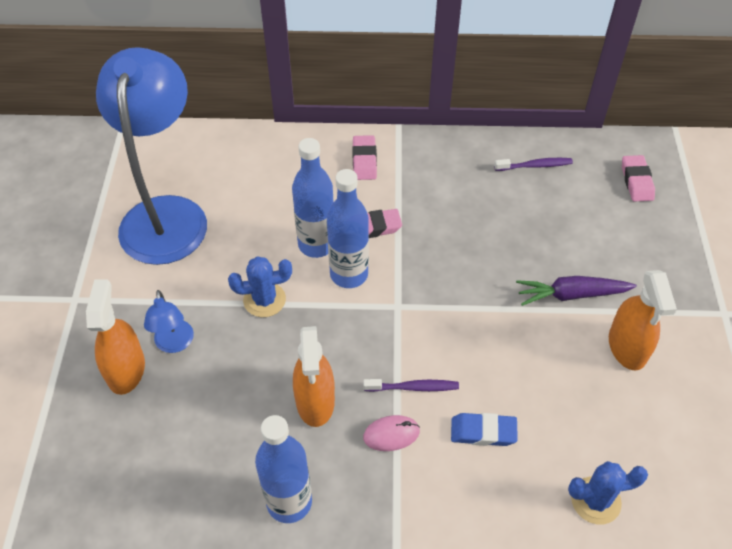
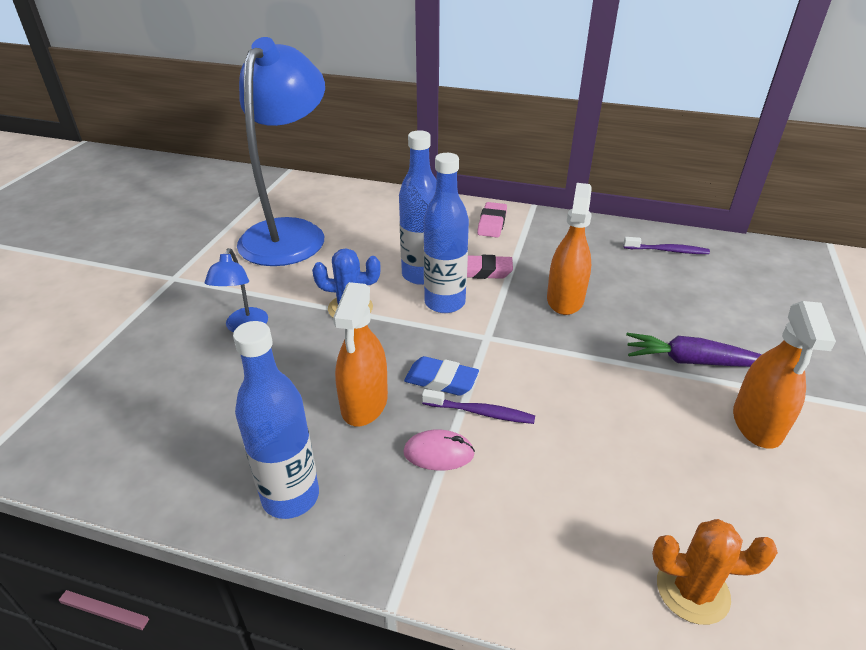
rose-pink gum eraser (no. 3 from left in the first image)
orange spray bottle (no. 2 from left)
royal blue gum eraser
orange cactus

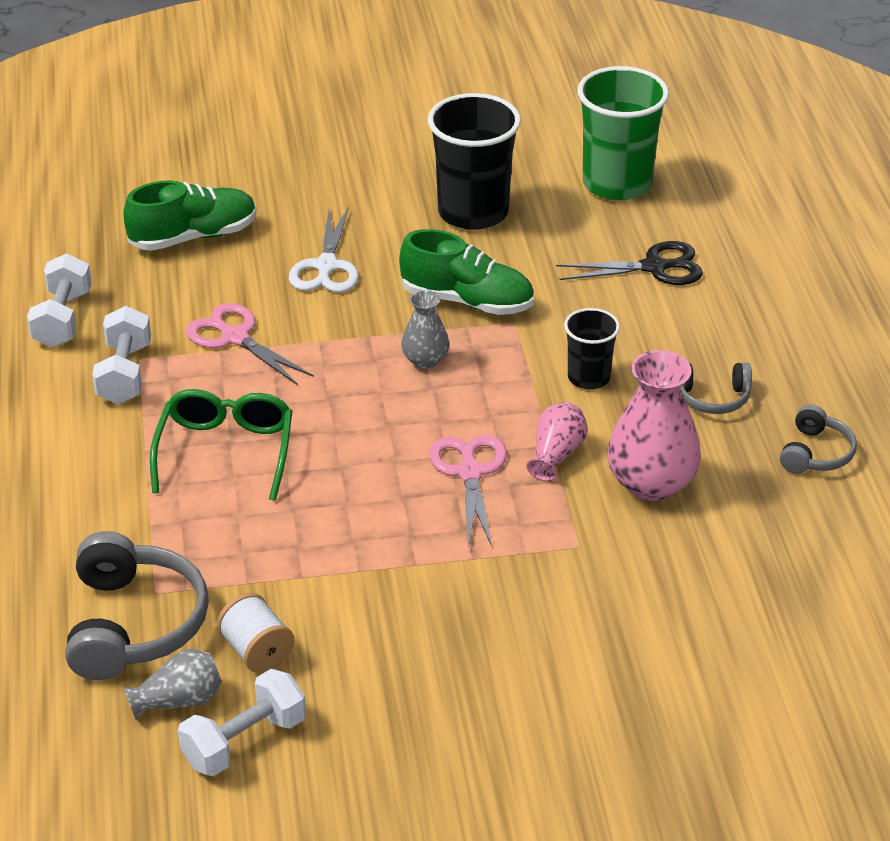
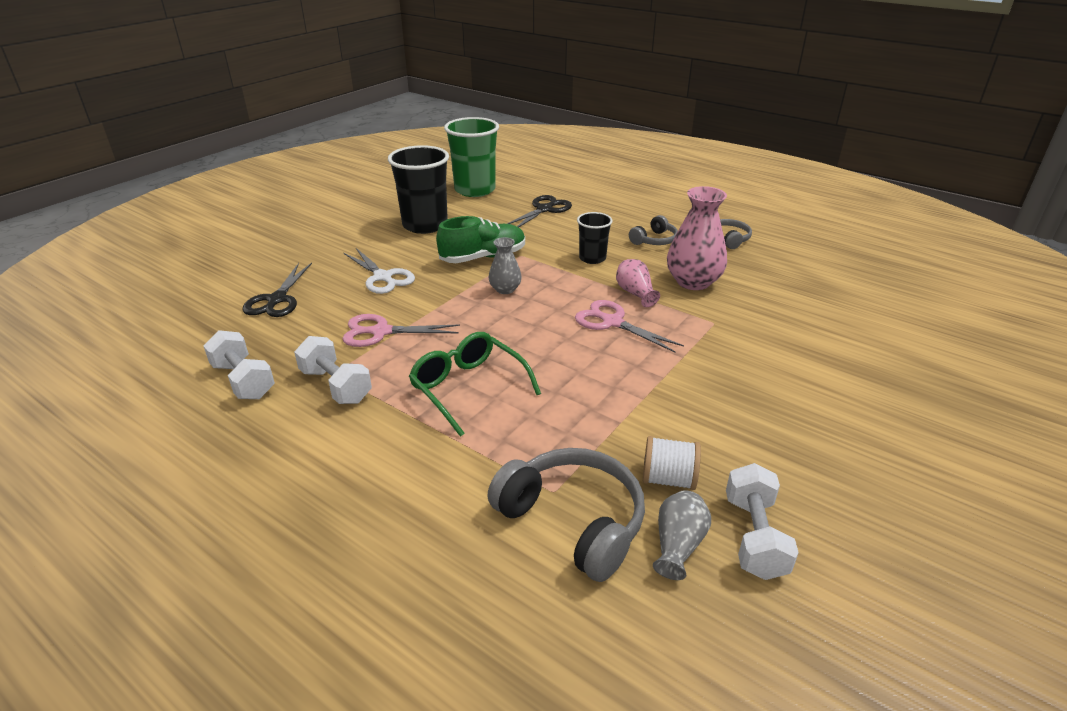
jet-black shears (no. 1 from left)

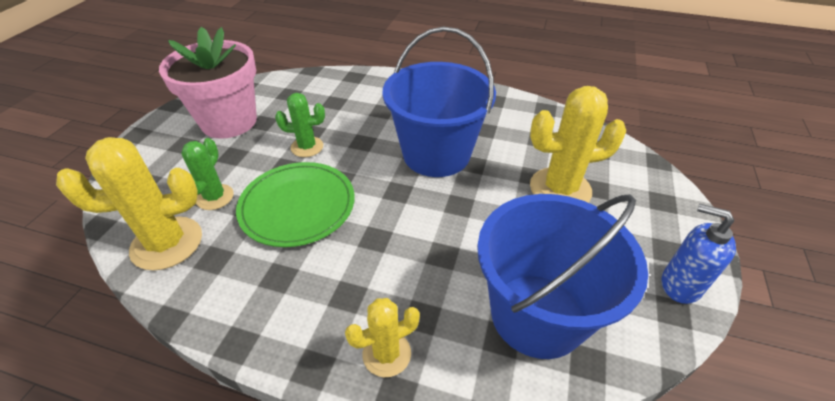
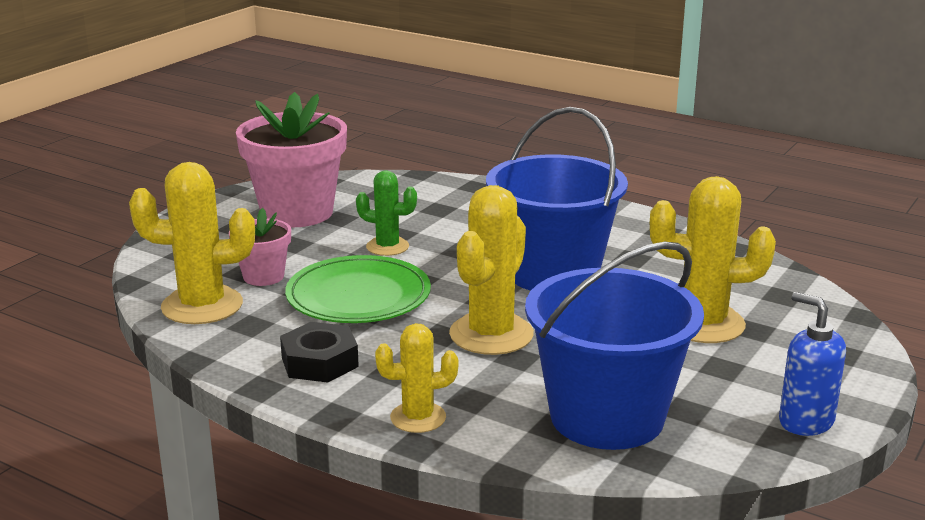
rose-pink plant pot (no. 1 from left)
bright yellow cactus (no. 3 from left)
jet-black hexagon nut

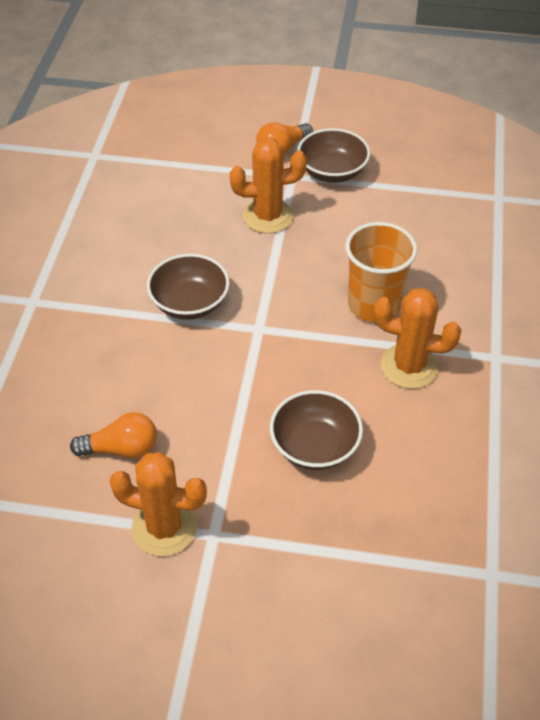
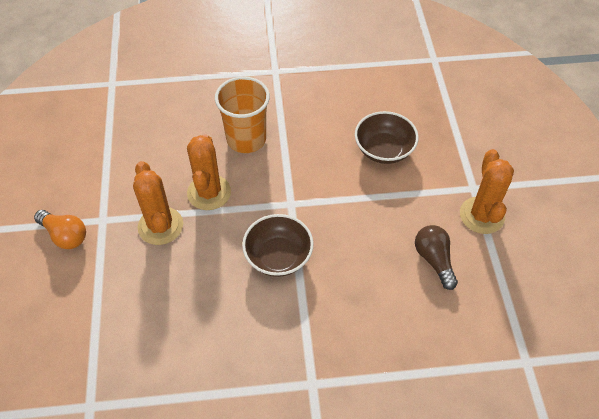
brown deep dish (no. 3 from left in the first image)
orange cactus (no. 2 from left)
brown light bulb

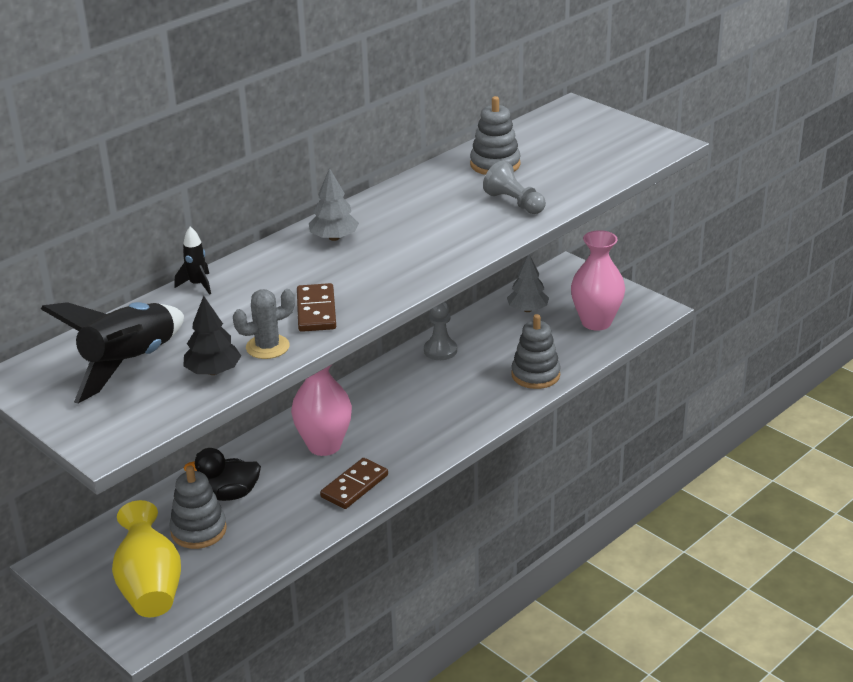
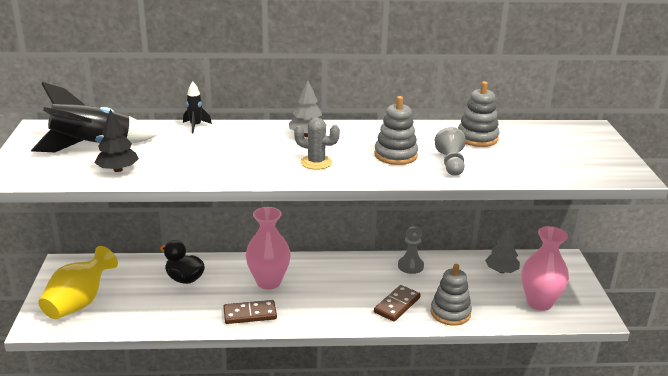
brown domino (no. 2 from left)
grey cactus
grey stacking toy (no. 1 from left)

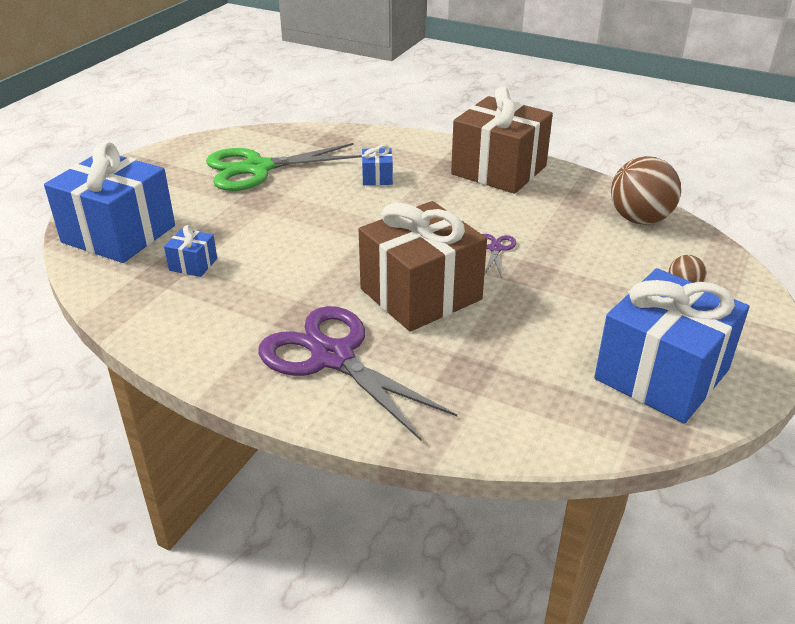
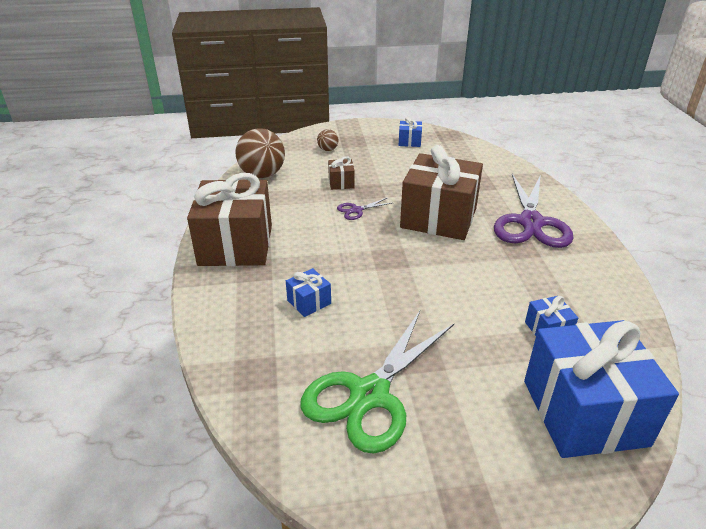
emerald shears
royal blue wrapped gift (no. 2 from left)
brown wrapped gift (no. 2 from left)

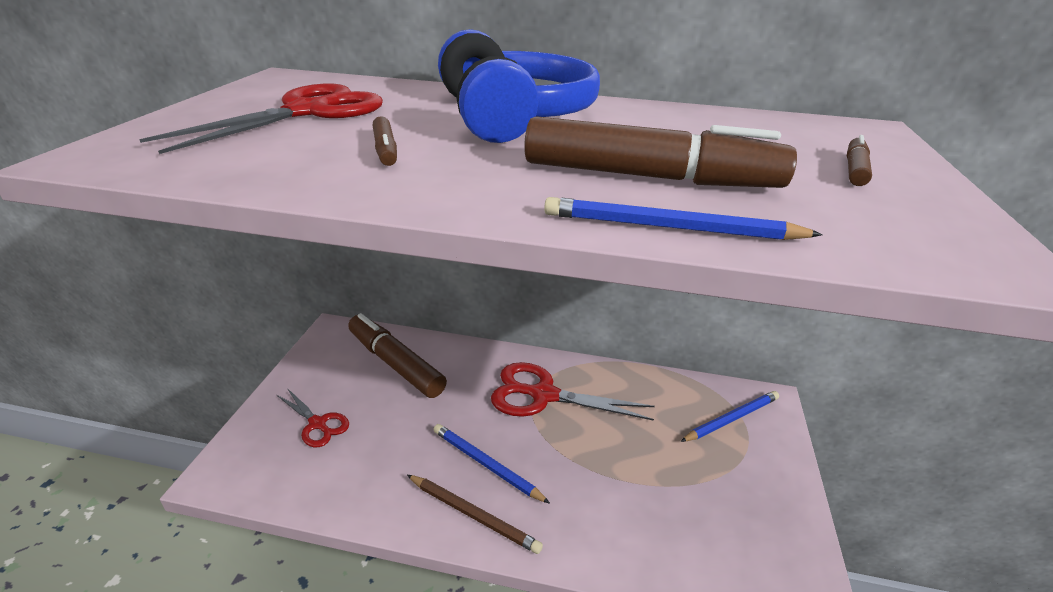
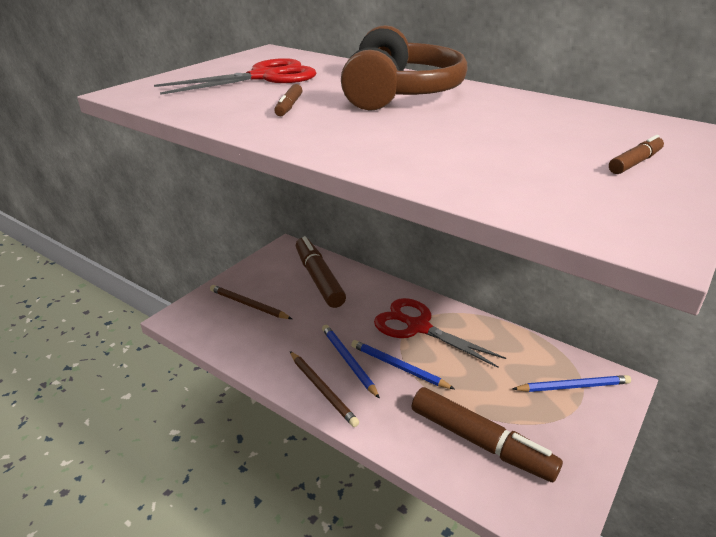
brown headphones
brown felt pen (no. 3 from left)
royal blue wooden pencil (no. 2 from left)
brown wooden pencil (no. 1 from left)

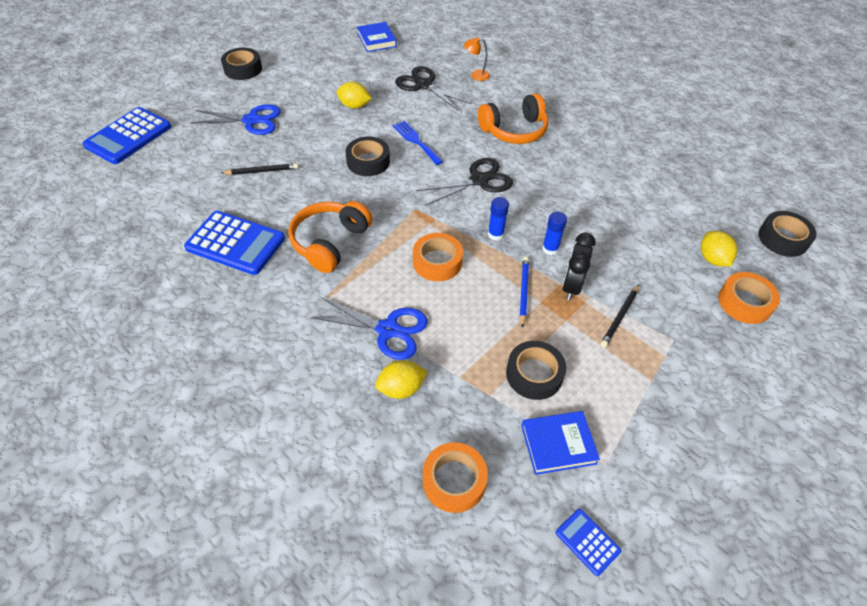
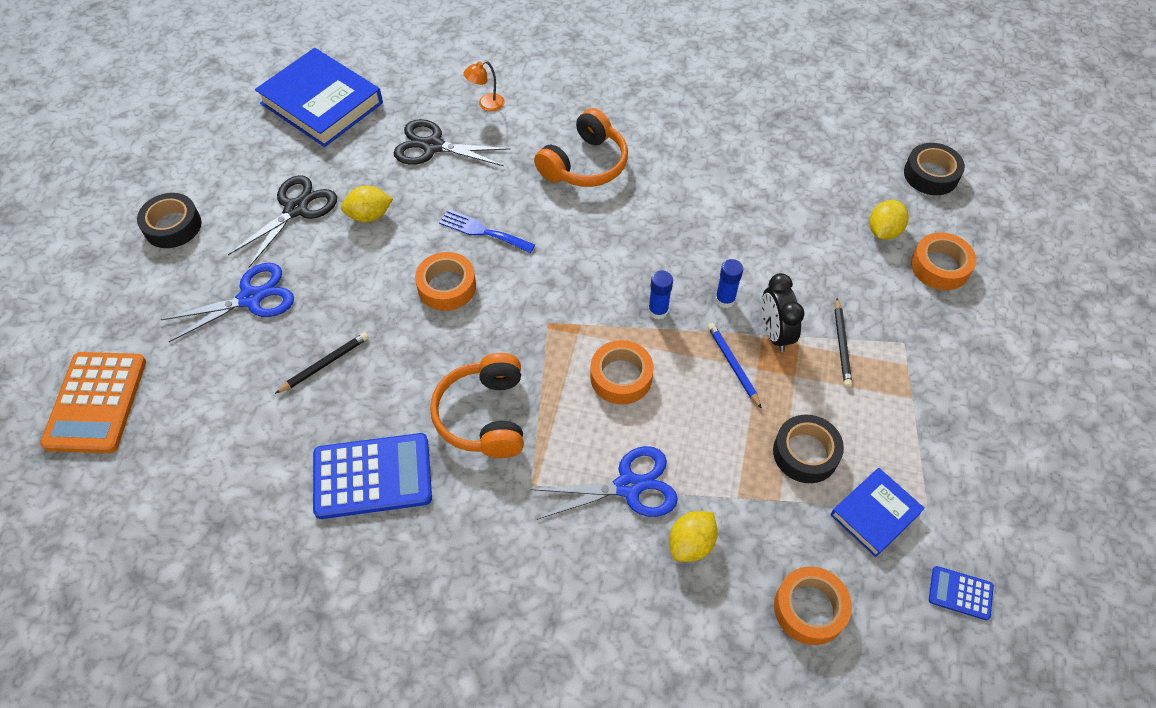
royal blue hardback (no. 1 from left)
orange calculator
orange sticky tape (no. 1 from left)
jet-black shears (no. 1 from left)
bright yellow lemon (no. 3 from left)

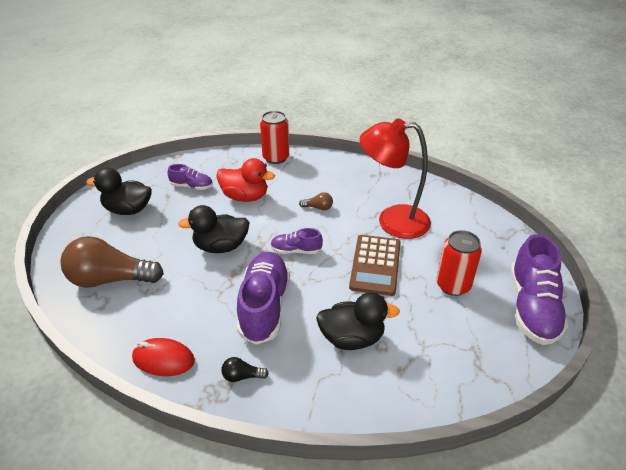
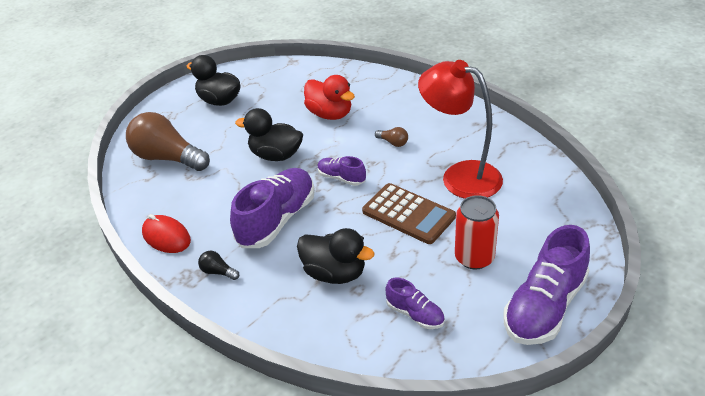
scarlet soda can (no. 1 from left in the first image)
royal purple shoe (no. 3 from left)
brown calculator

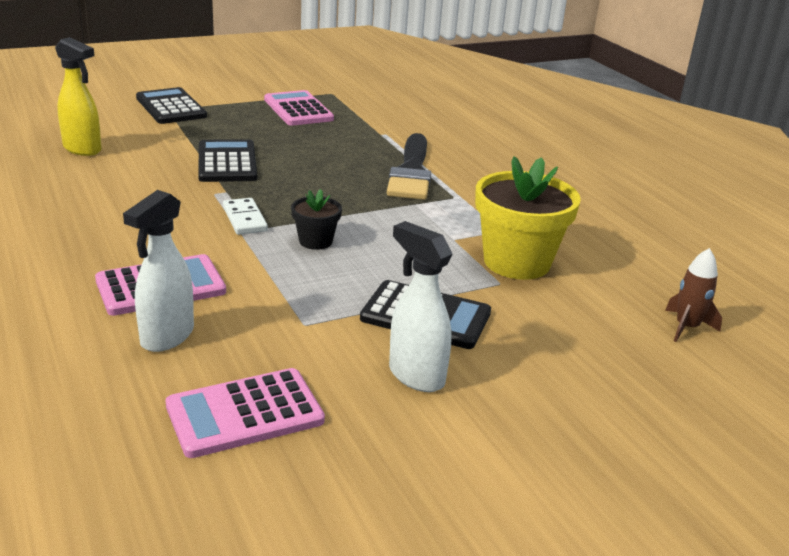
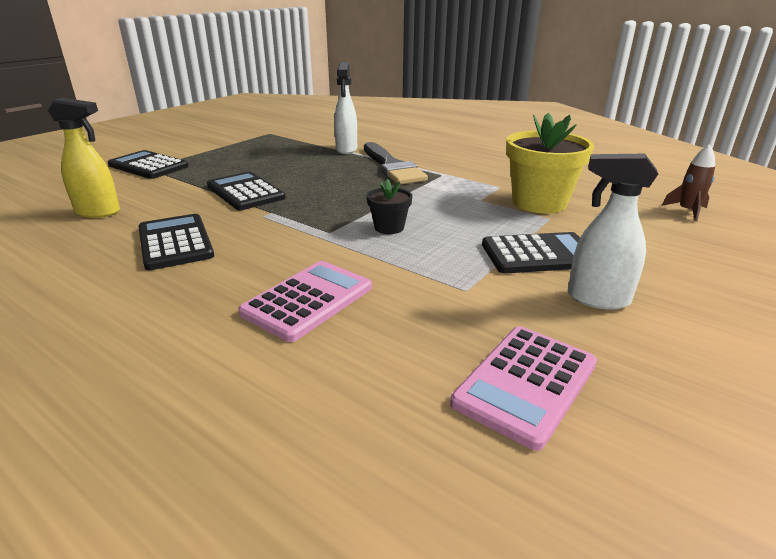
rose-pink calculator (no. 3 from left in the first image)
snow-white spray bottle (no. 1 from left)
snow-white domino
jet-black calculator (no. 2 from left)

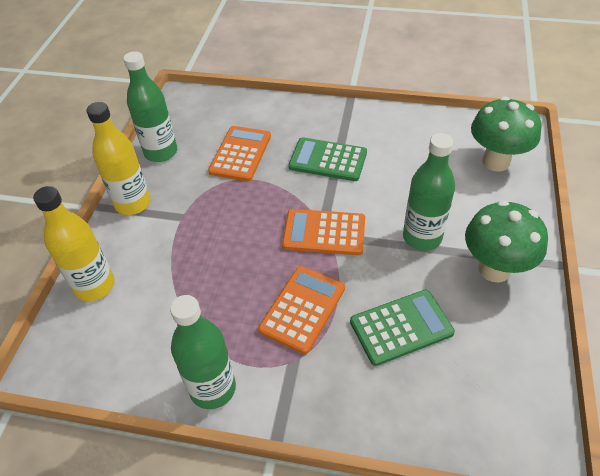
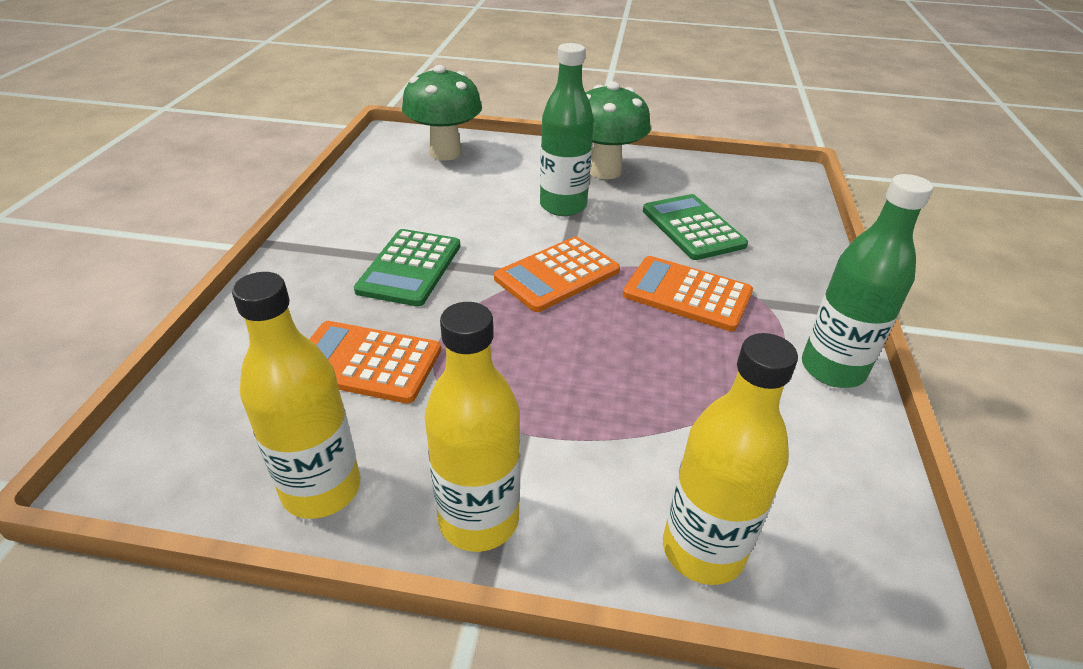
bright yellow flask (no. 1 from left)
orange calculator (no. 2 from left)

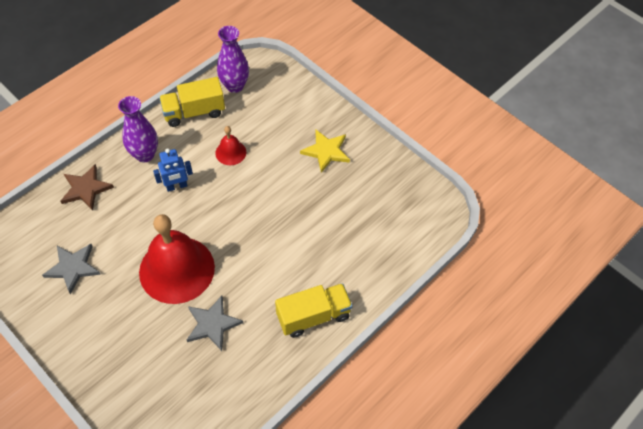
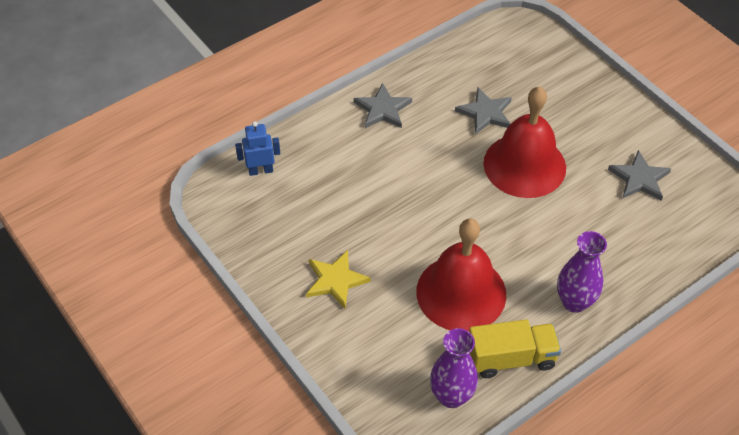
scarlet hand bell (no. 1 from left)
royal blue robot figure
brown star
grey star (no. 1 from left)

